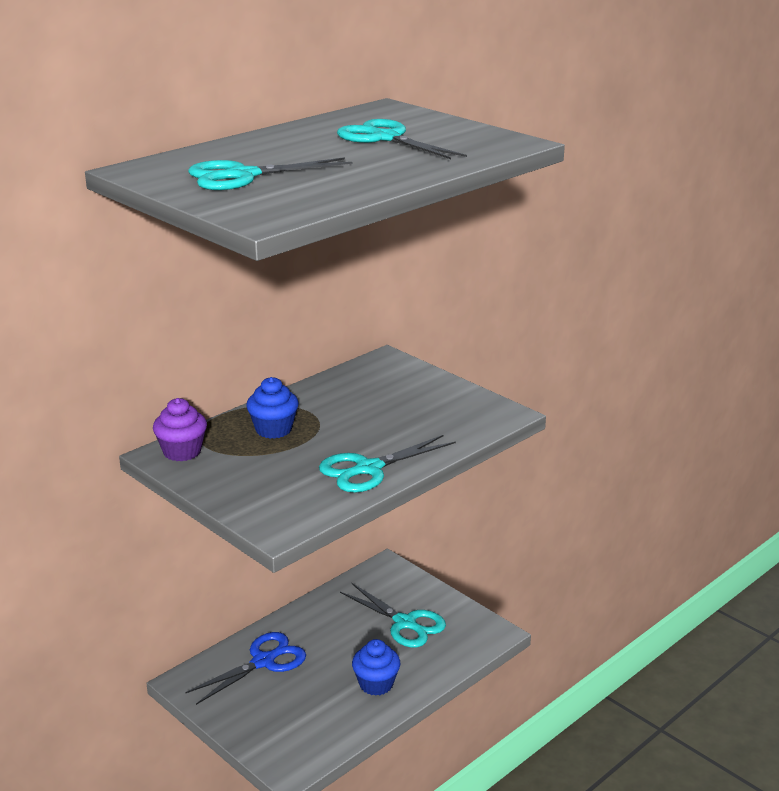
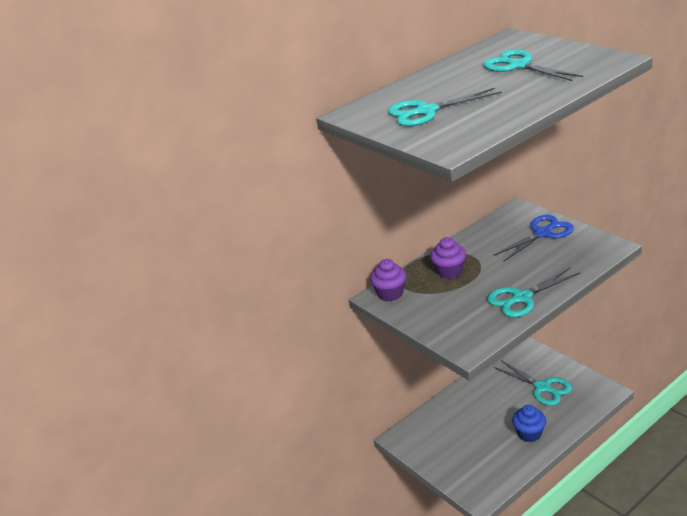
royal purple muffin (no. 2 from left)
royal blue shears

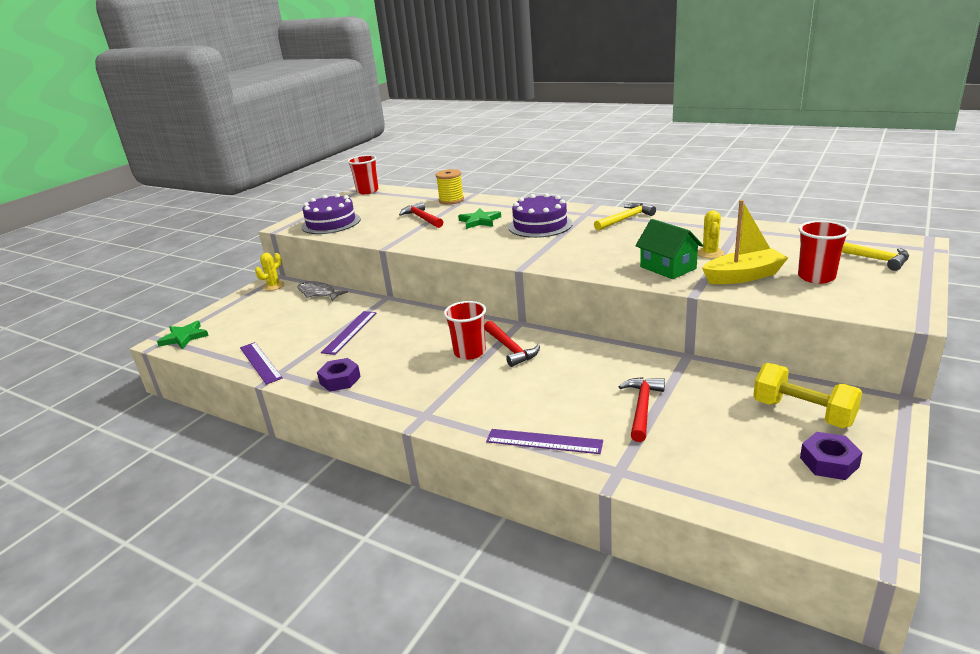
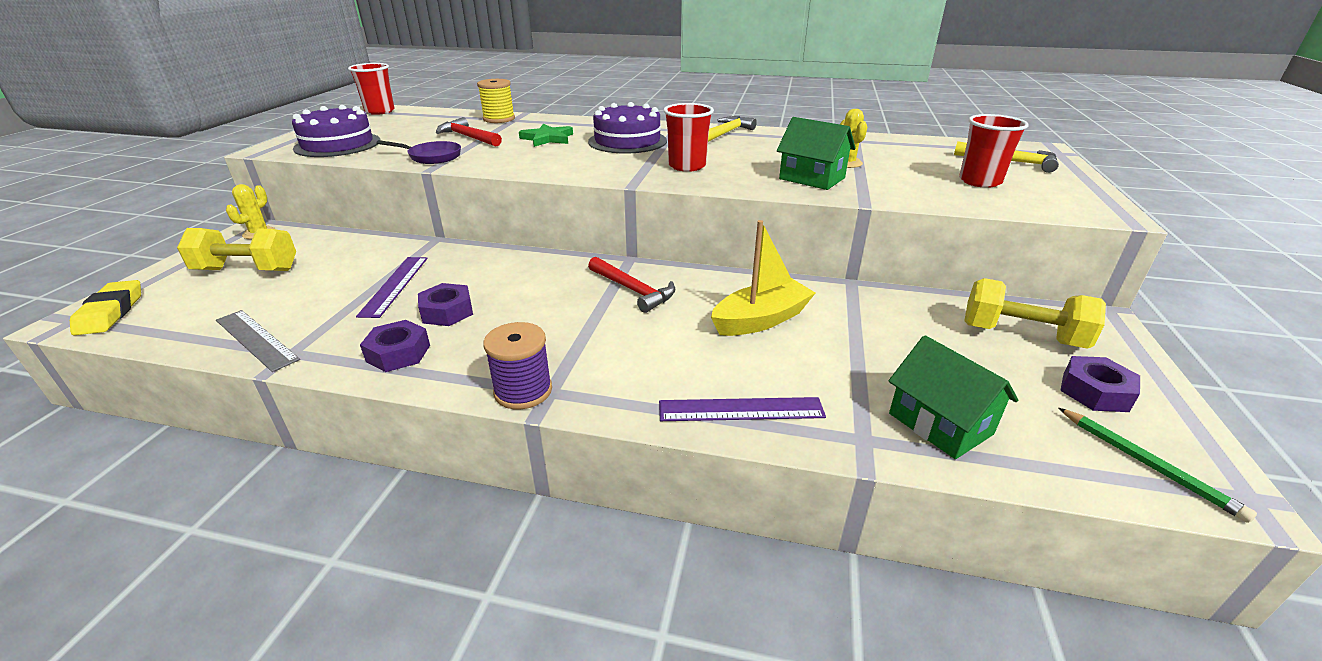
bright yellow toy boat
grey fish figure
scarlet beaker (no. 2 from left)
bright yellow gum eraser
grey measuring stick
scarlet hammer (no. 3 from left in the first image)
royal purple pan
bright yellow free weight (no. 1 from left)
royal purple hexagon nut (no. 2 from left)
royal purple reel of thread
emerald cottage (no. 2 from left)
emerald wooden pencil

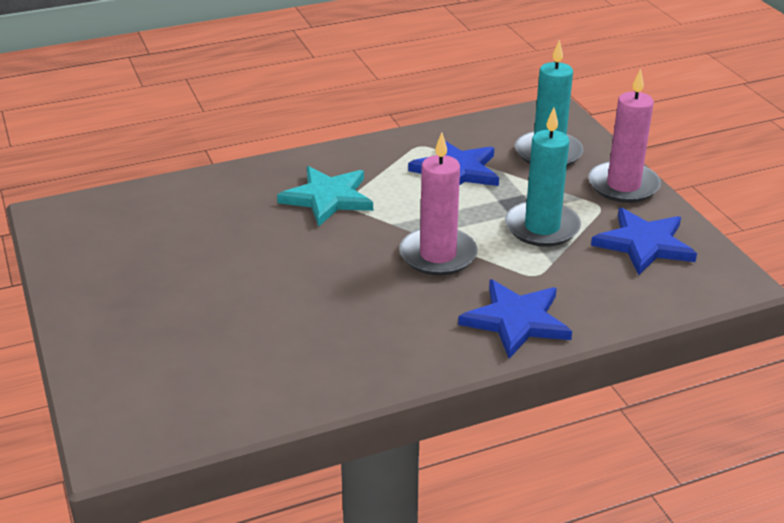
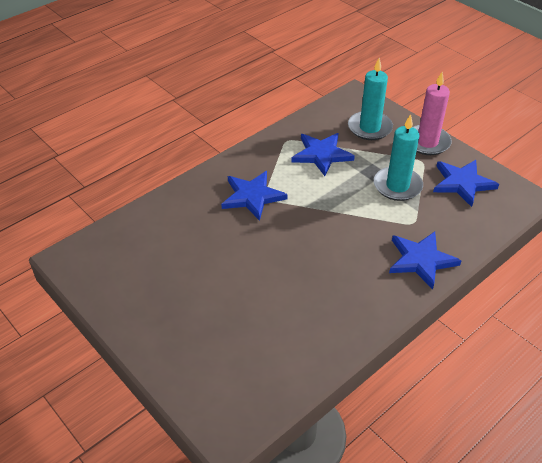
rose-pink pillar candle (no. 1 from left in the first image)
royal blue star (no. 1 from left)

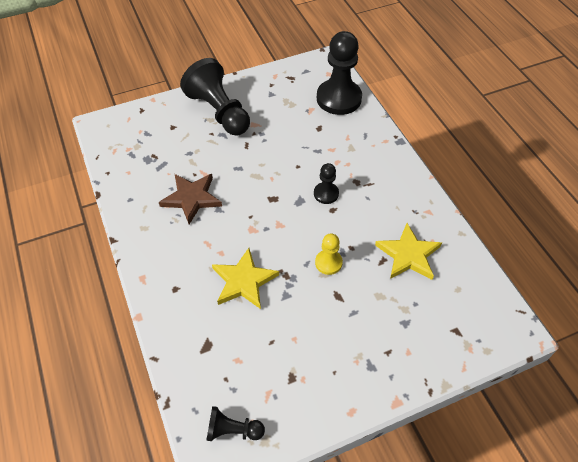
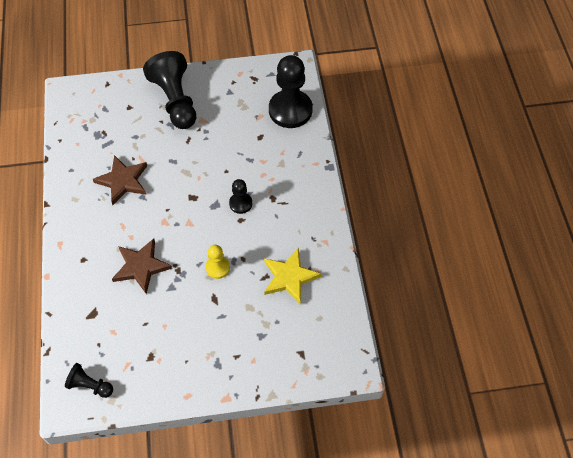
brown star (no. 2 from left)

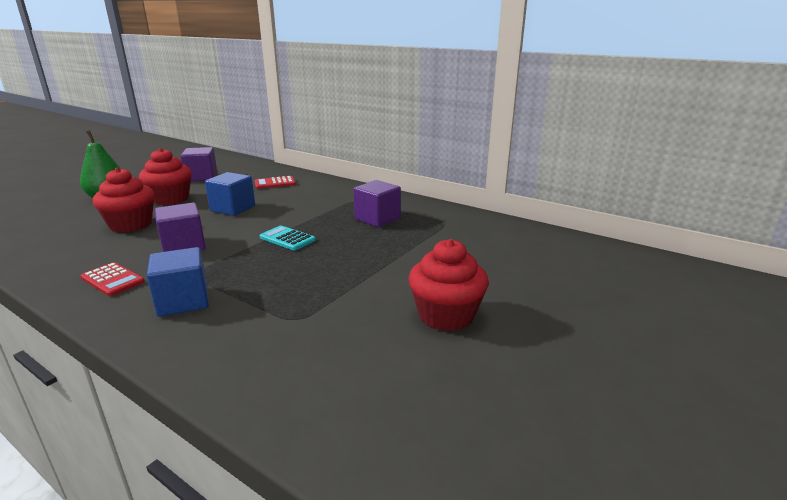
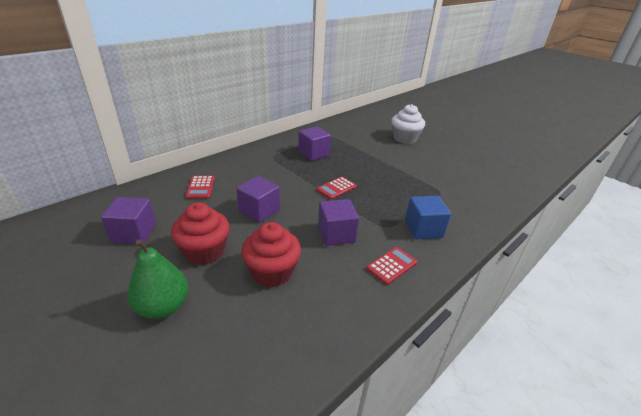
royal purple block (no. 2 from left)
scarlet calculator (no. 2 from left)
scarlet muffin (no. 3 from left in the first image)
snow-white muffin

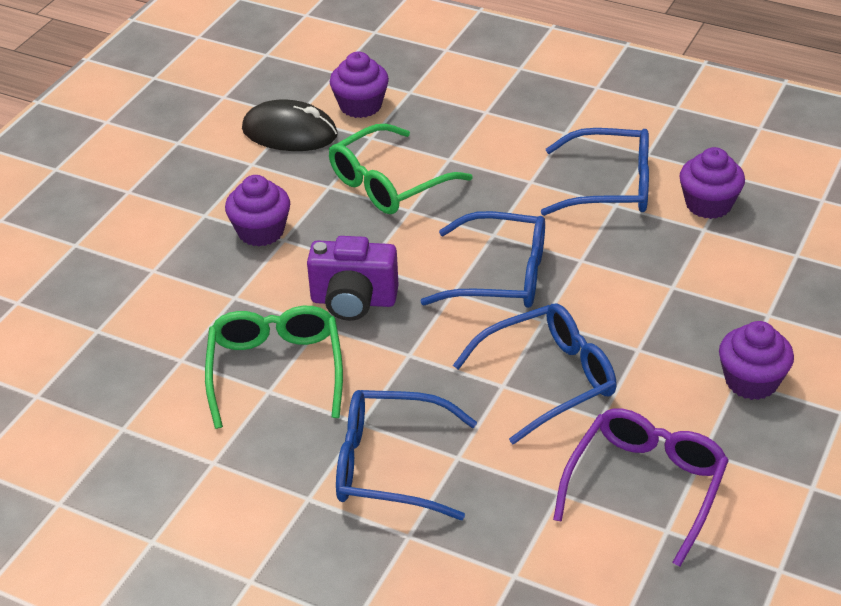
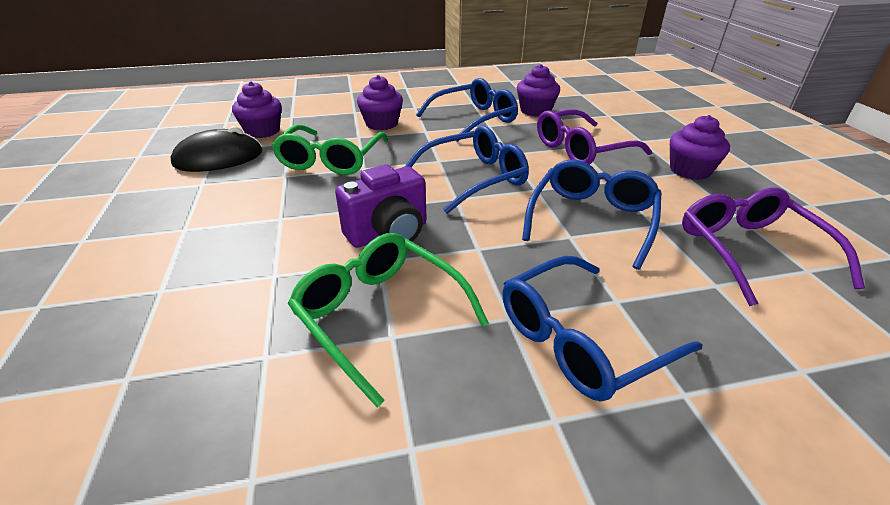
royal purple muffin (no. 2 from left)
royal purple glasses (no. 1 from left)

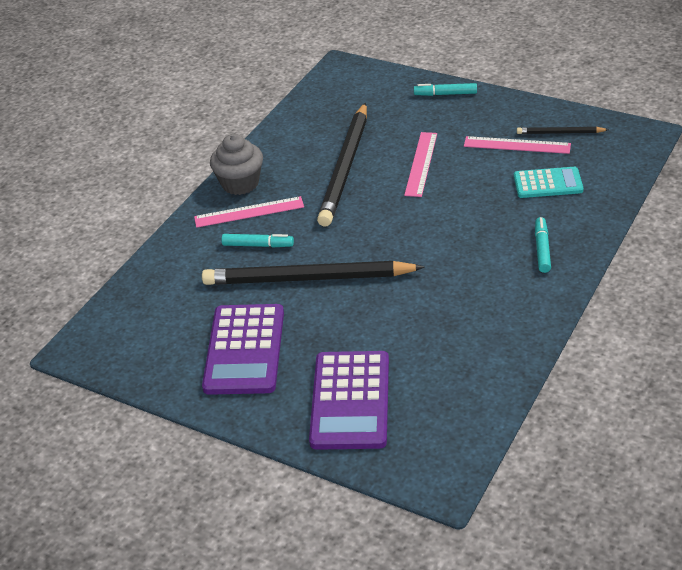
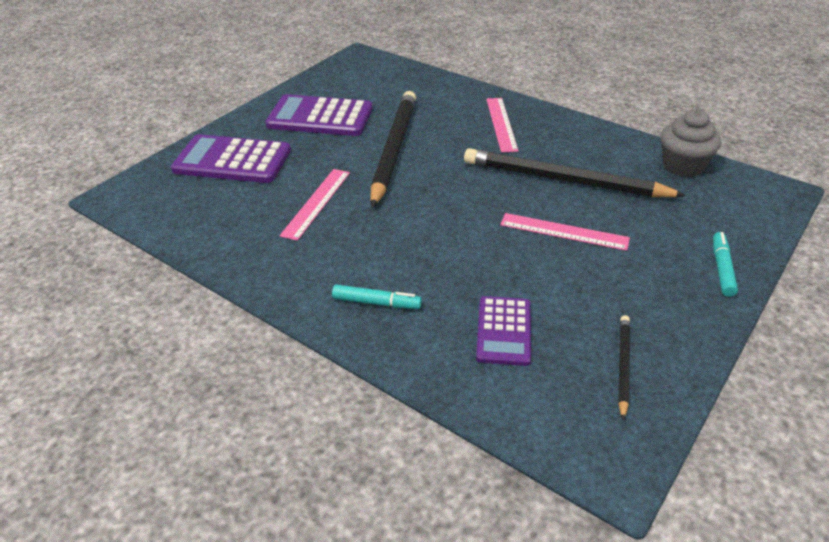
grey muffin
rose-pink measuring stick (no. 1 from left)
royal purple calculator (no. 3 from left)
turquoise felt pen (no. 1 from left in the first image)

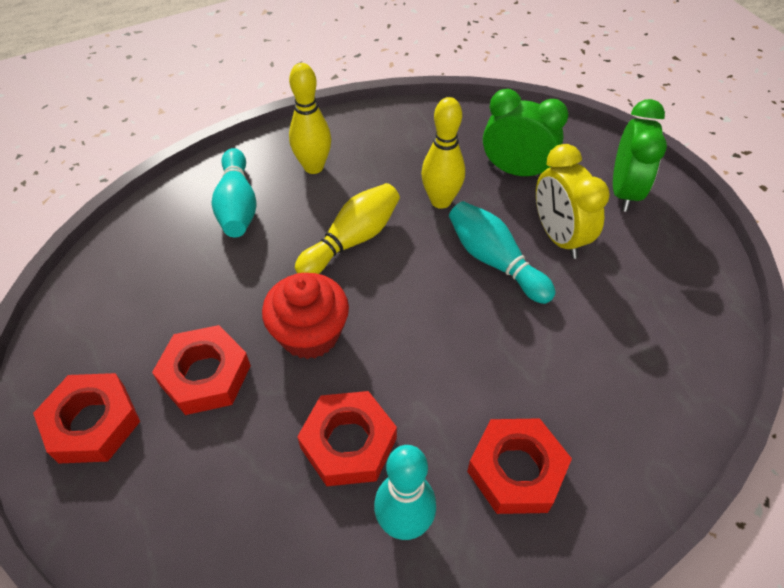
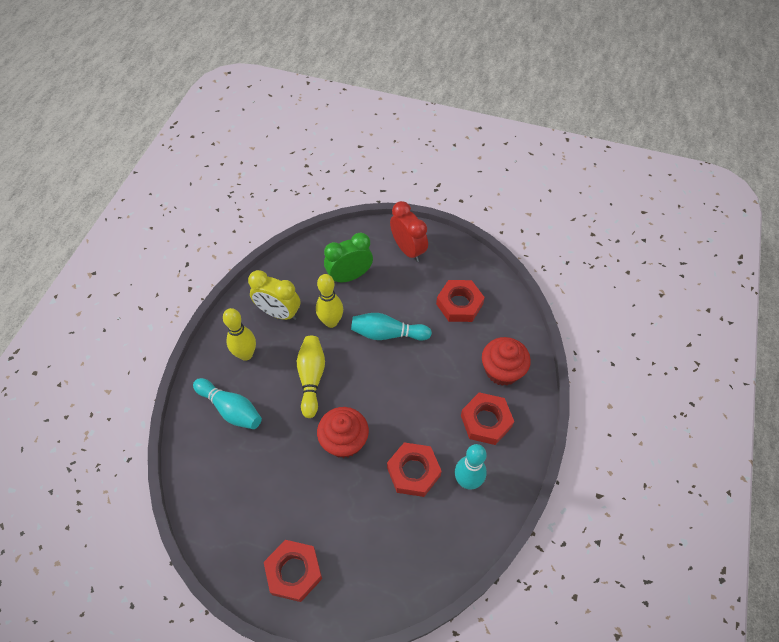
scarlet bedside clock
bright yellow bedside clock
scarlet hexagon nut (no. 3 from left)
scarlet muffin (no. 2 from left)

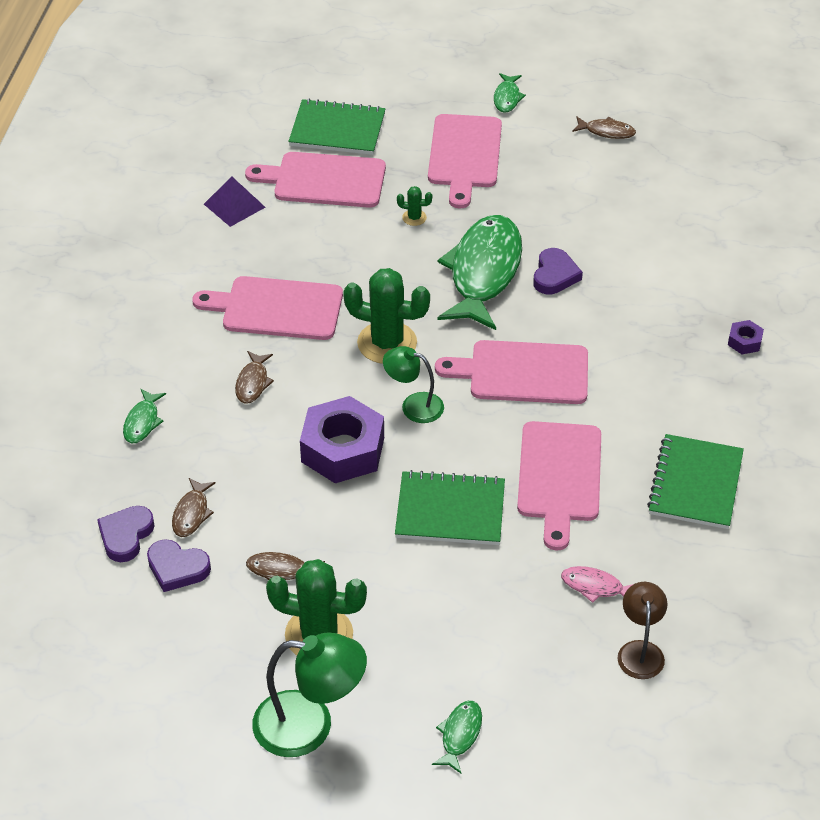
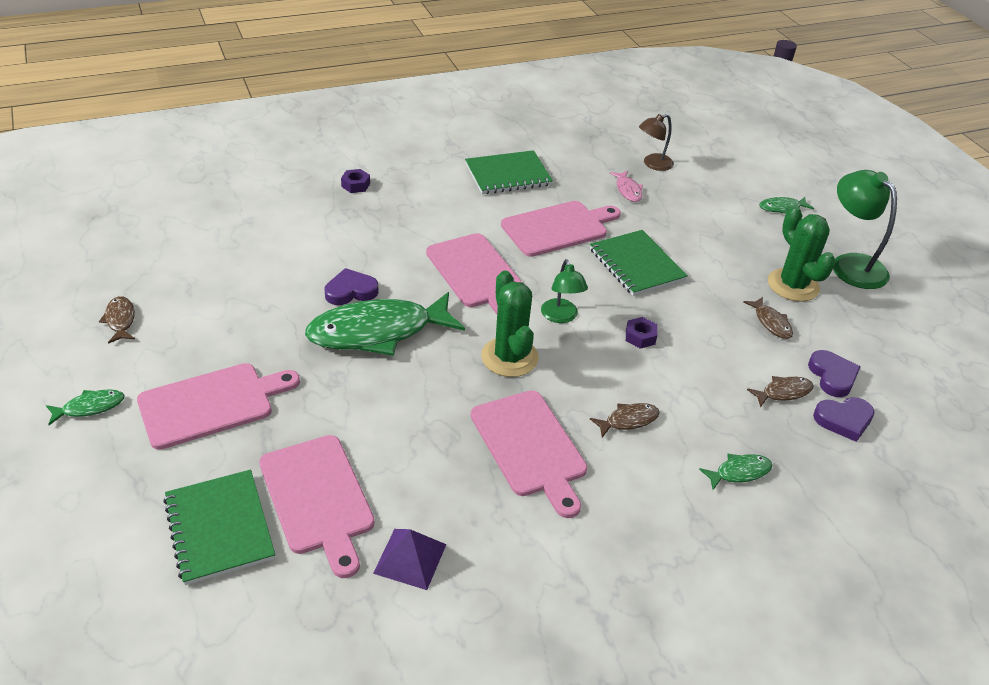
emerald cactus (no. 3 from left in the first image)
royal purple hexagon nut (no. 2 from left)

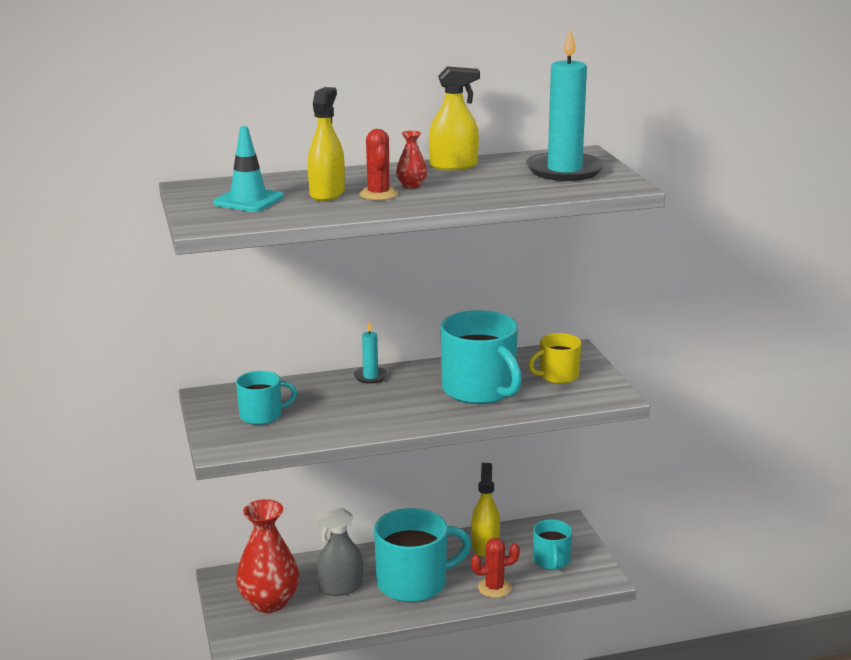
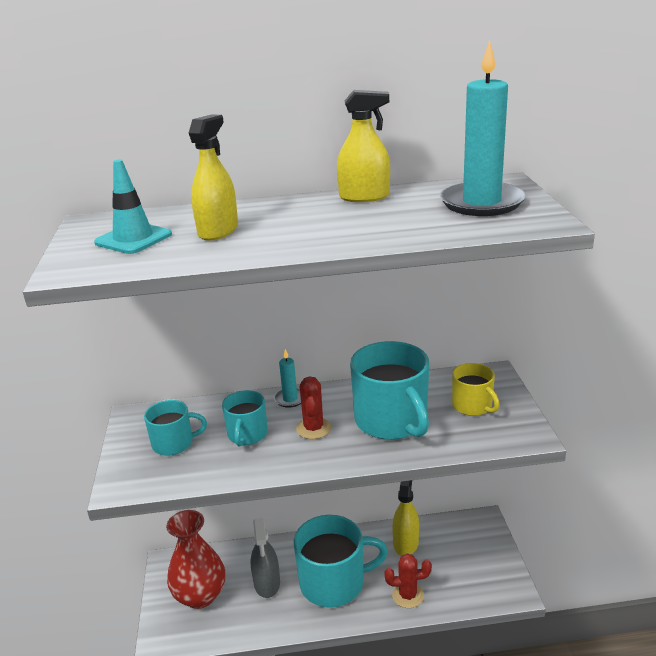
scarlet cactus (no. 1 from left)
scarlet tall vase (no. 2 from left in the first image)
bright yellow coffee mug
grey spray bottle
turquoise coffee mug (no. 2 from left)

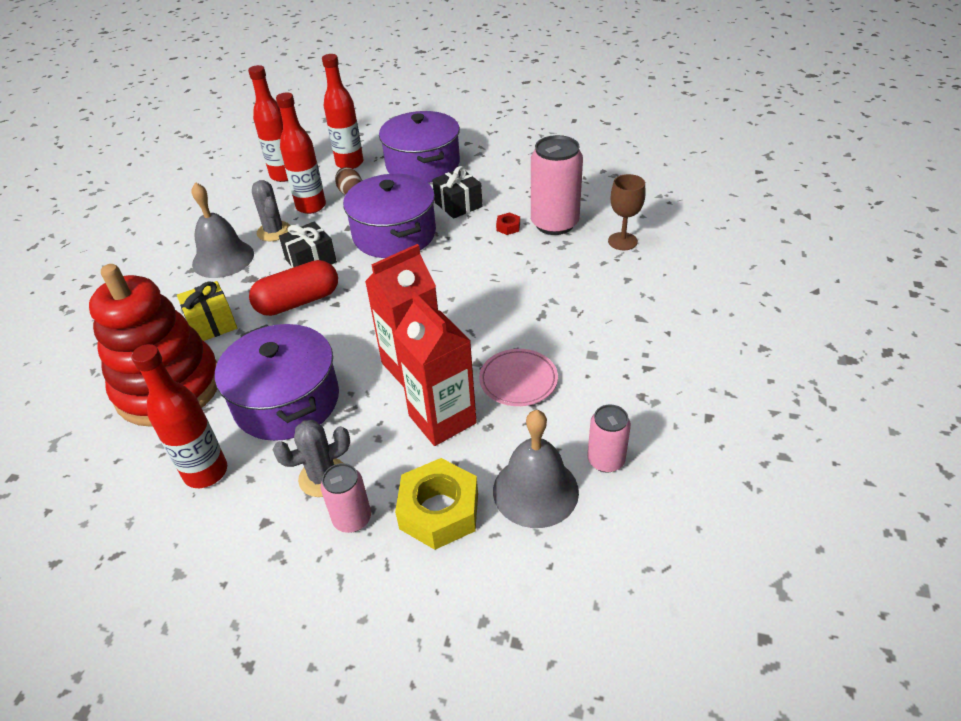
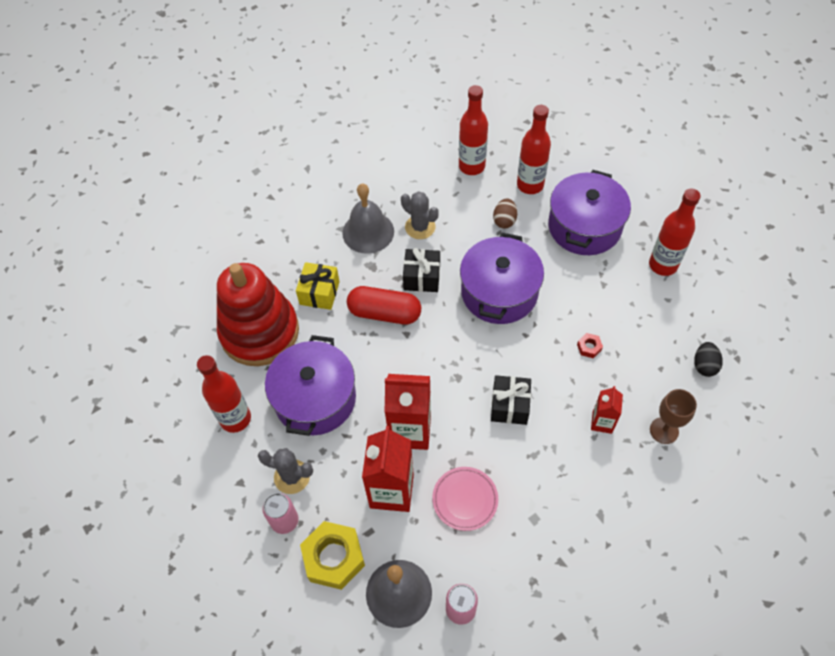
scarlet flask (no. 4 from left)
rose-pink soda can (no. 2 from left in the first image)
jet-black wrapped gift (no. 2 from left)
grey cactus (no. 2 from left)
jet-black egg shape
scarlet carton (no. 3 from left)

